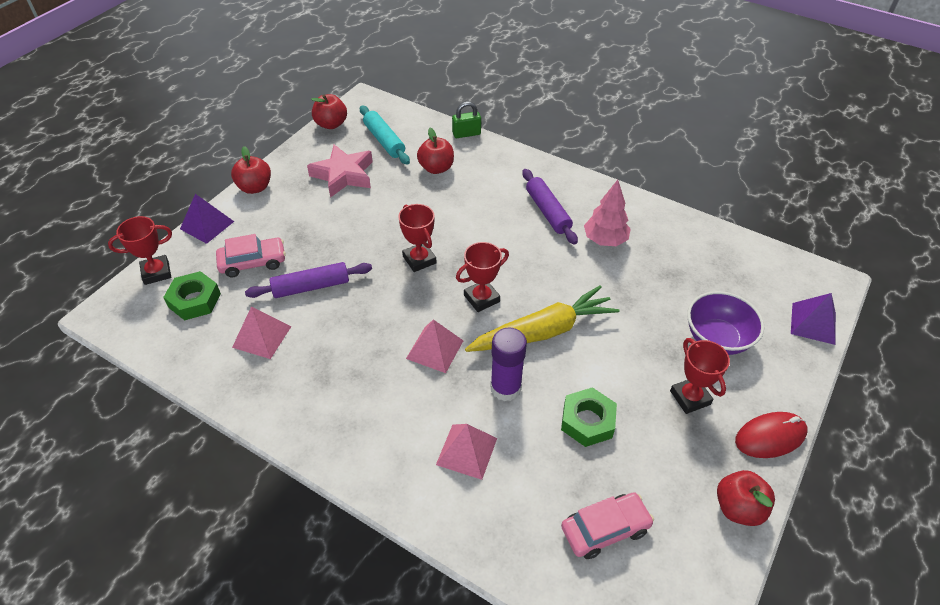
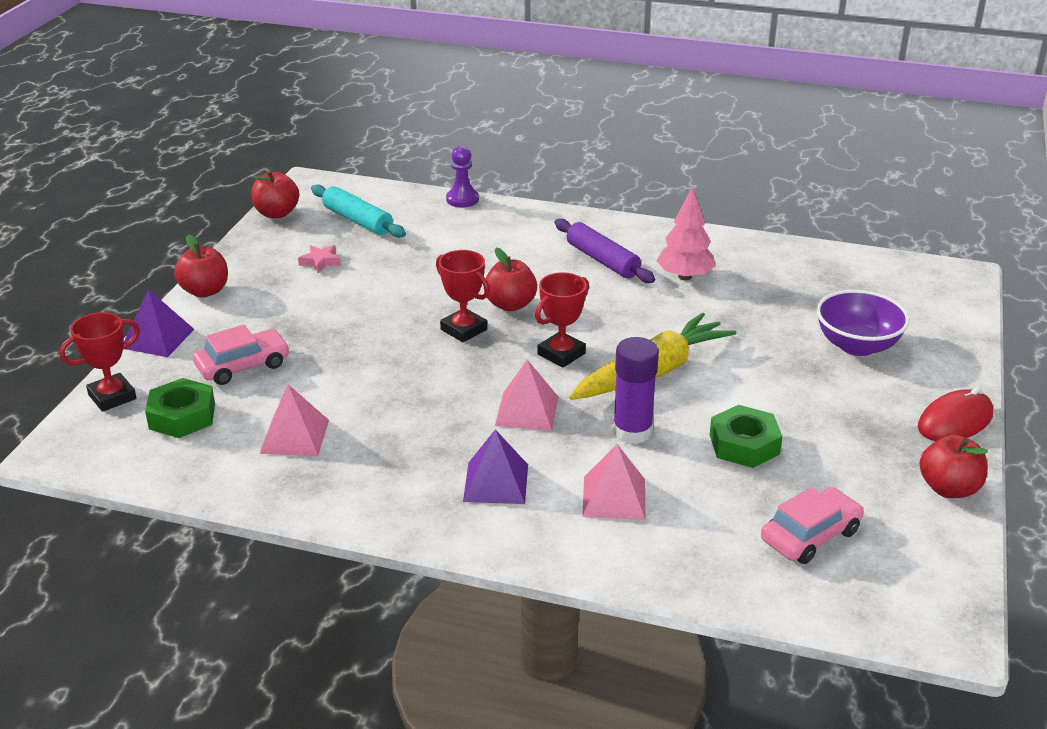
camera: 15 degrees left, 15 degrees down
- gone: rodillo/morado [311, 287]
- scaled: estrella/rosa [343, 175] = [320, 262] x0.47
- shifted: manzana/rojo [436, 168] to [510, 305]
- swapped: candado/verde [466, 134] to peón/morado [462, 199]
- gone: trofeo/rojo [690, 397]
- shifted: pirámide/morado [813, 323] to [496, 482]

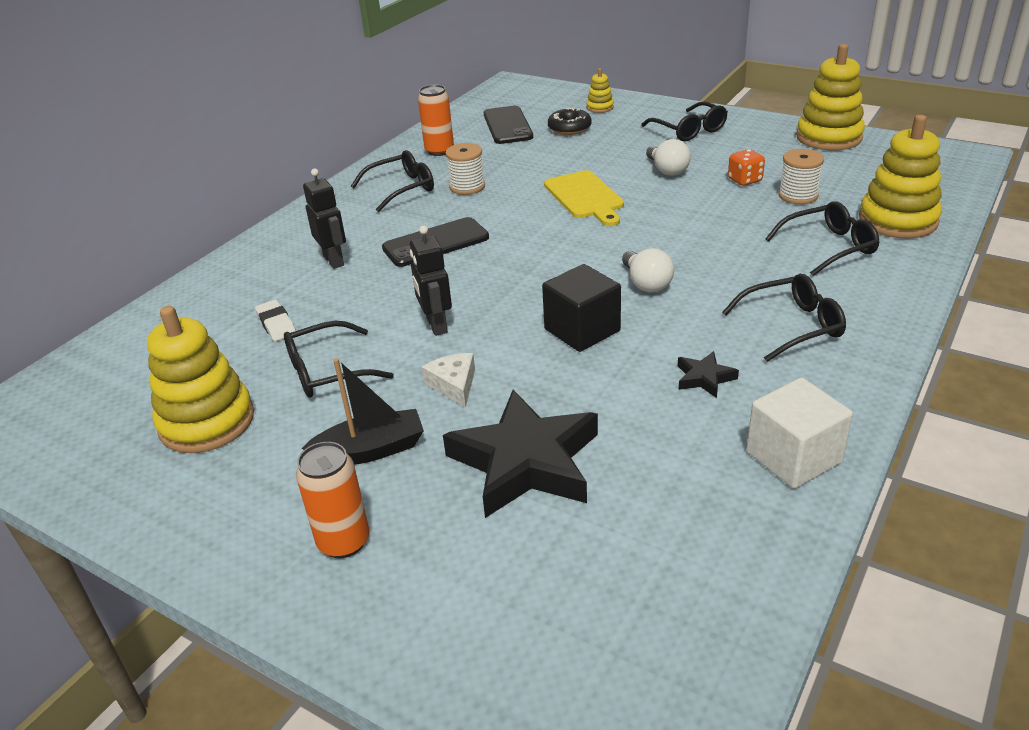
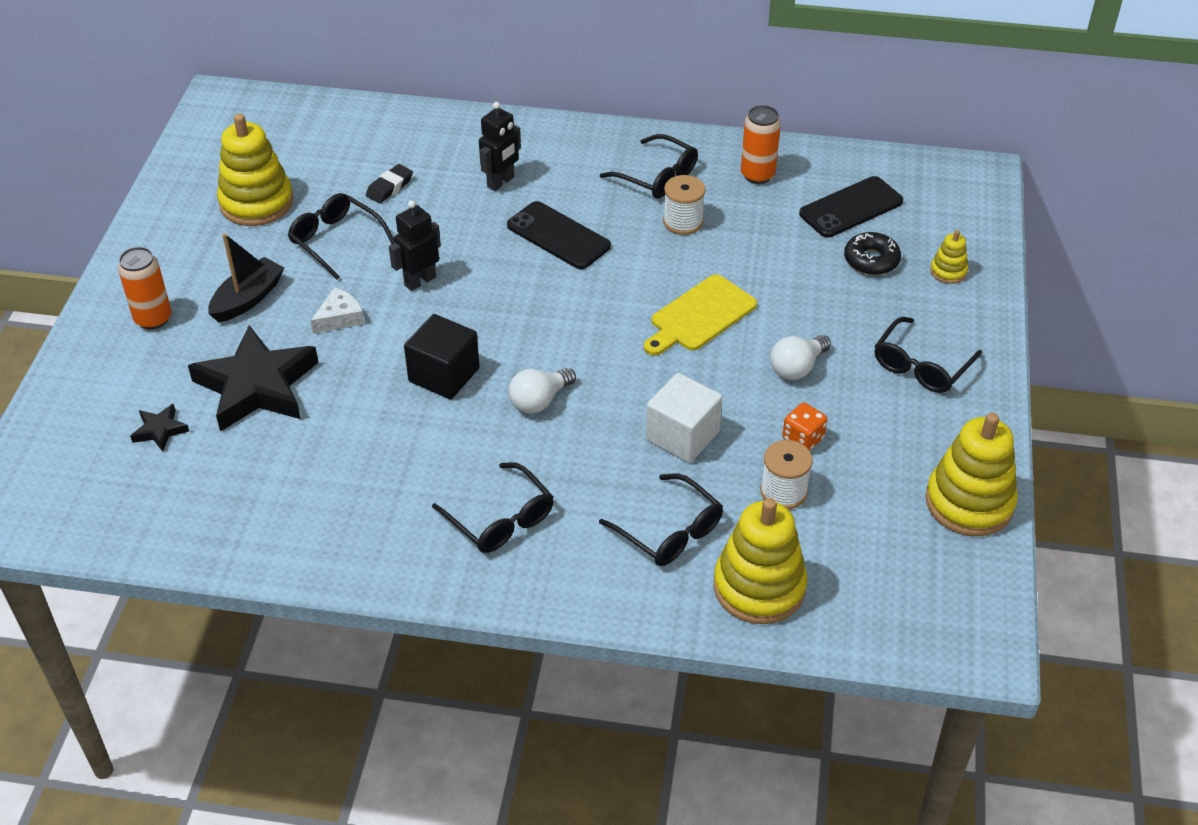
camera: 65 degrees right, 10 degrees up
- repainted: goma de borrar/blanco [276, 324] to goma de borrar/negro [389, 187]
- rotated: barco/negro [371, 450] = [248, 299] 105 degrees counterclockwise
- shifted: estrella/negro [704, 378] to [160, 430]
- shifted: cubo/blanco [793, 457] to [682, 436]

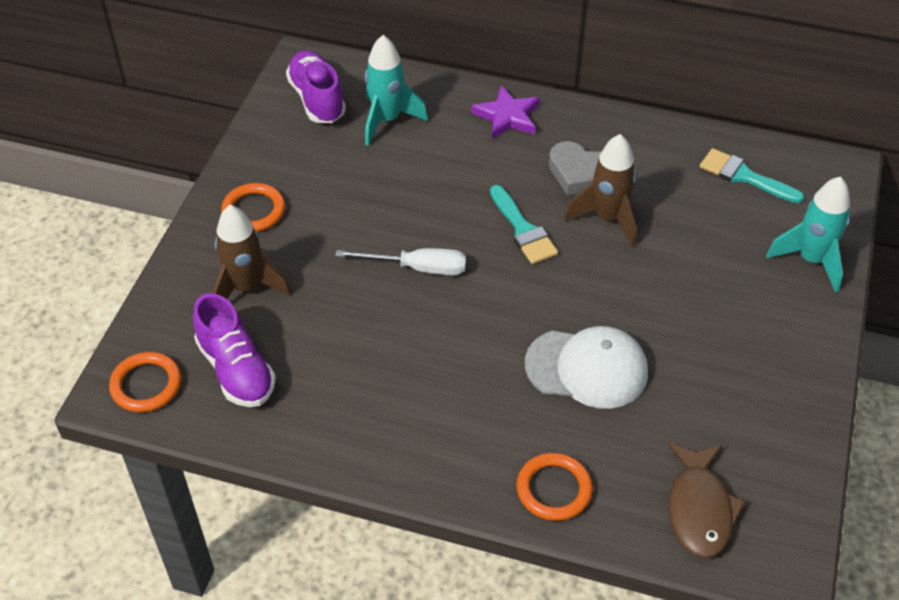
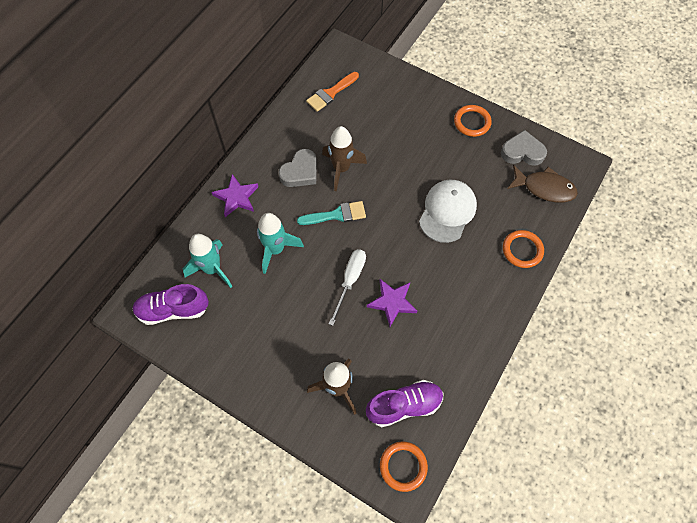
camera: 75 degrees left, 15 degrees up
- shifted: anillo/naranja [254, 211] to [472, 122]
- repainted: pincel/turquesa [744, 176] to pincel/naranja [331, 93]
- shifted: cohete/turquesa [811, 260] to [276, 249]
- new: estrella/morado [392, 302]
- new: corazón/gris [522, 152]

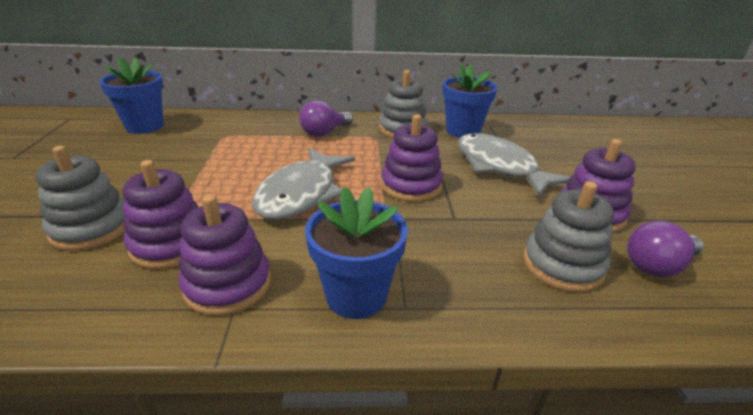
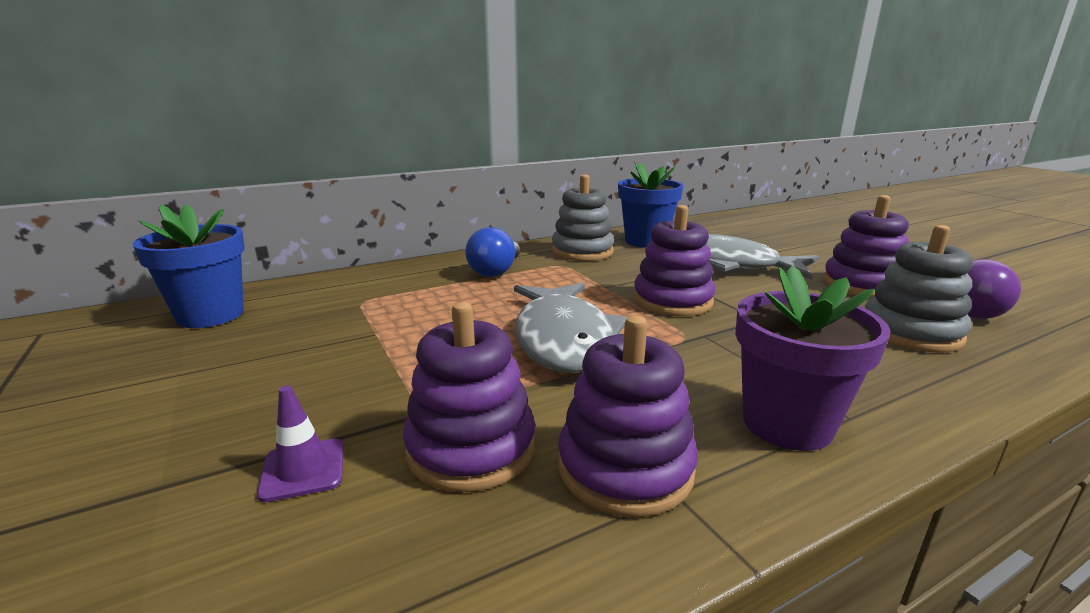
camera: 25 degrees left, 10 degrees down
- swapped: juguete apilable/gris [91, 228] to cono de tráfico/morado [303, 470]
- repainted: bombilla/morado [324, 132] to bombilla/azul [496, 271]
- repainted: maceta/azul [356, 295] to maceta/morado [787, 423]

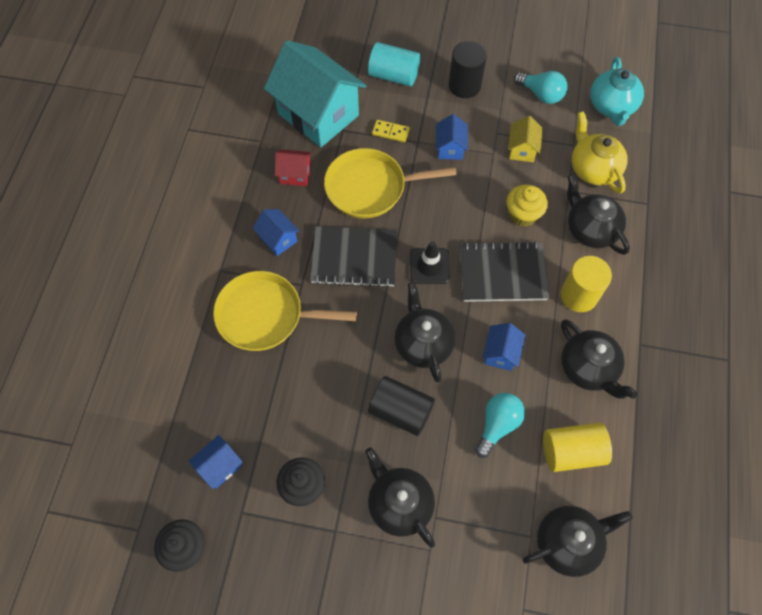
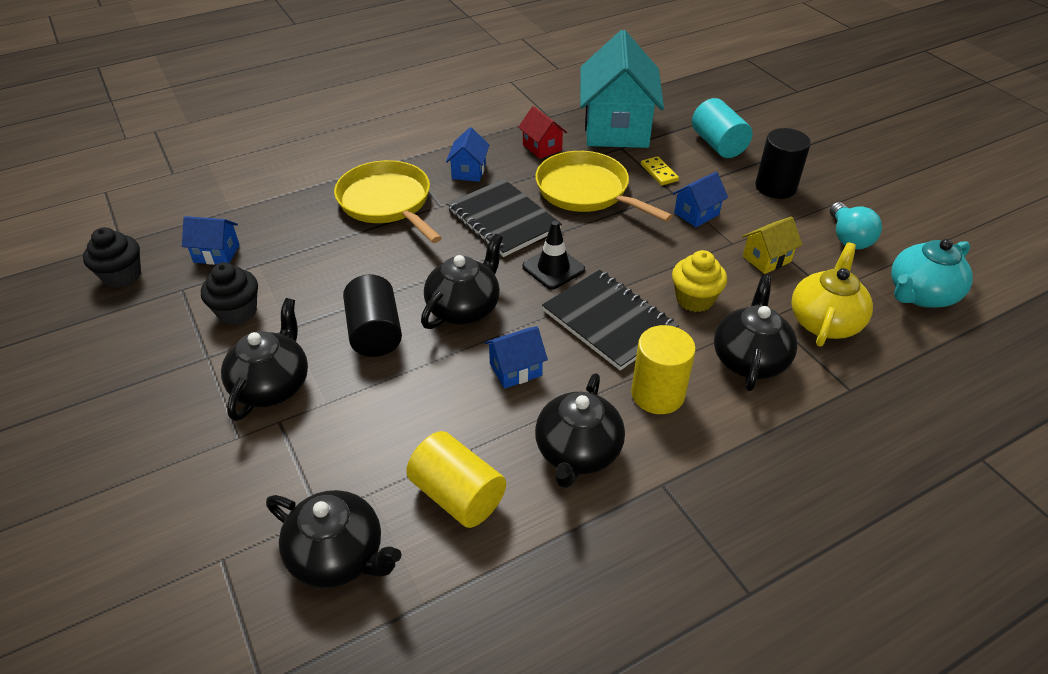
camera: 50 degrees right, 20 degrees down
- gone: bombilla/turquesa [497, 425]

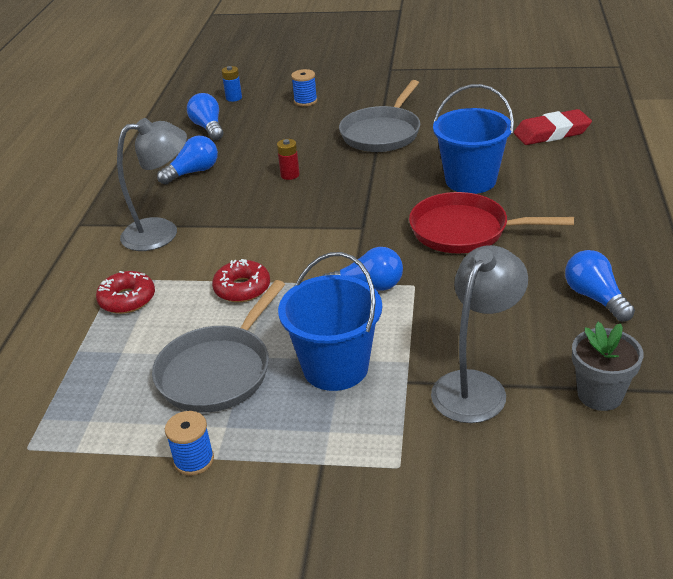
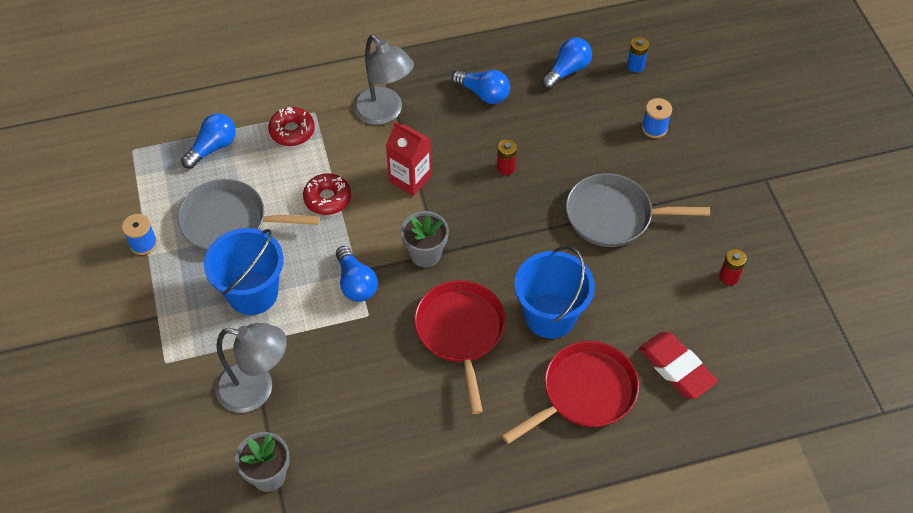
camera: 65 degrees right, 20 degrees up
- shifted: bombilla/azul [595, 298] to [213, 147]
- new: cartón de leche/rojo [410, 179]
- new: maceta/gris [425, 254]
- new: sartén/rojo [584, 393]
- new: pila/rojo [729, 277]

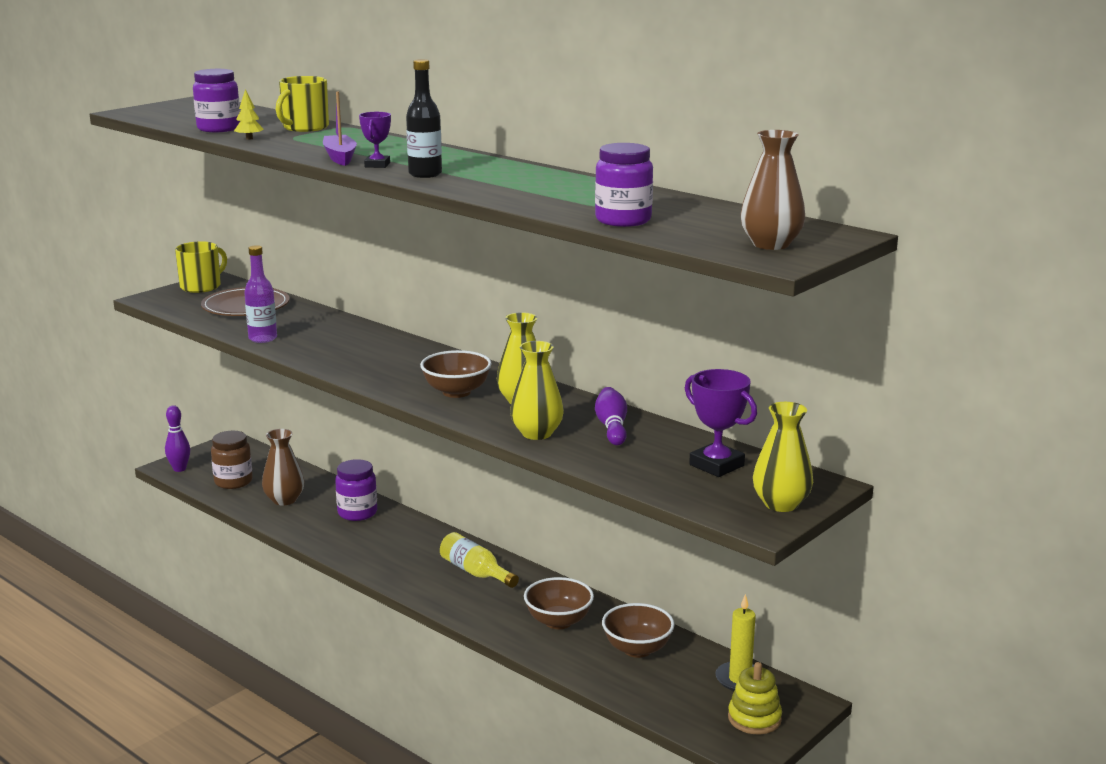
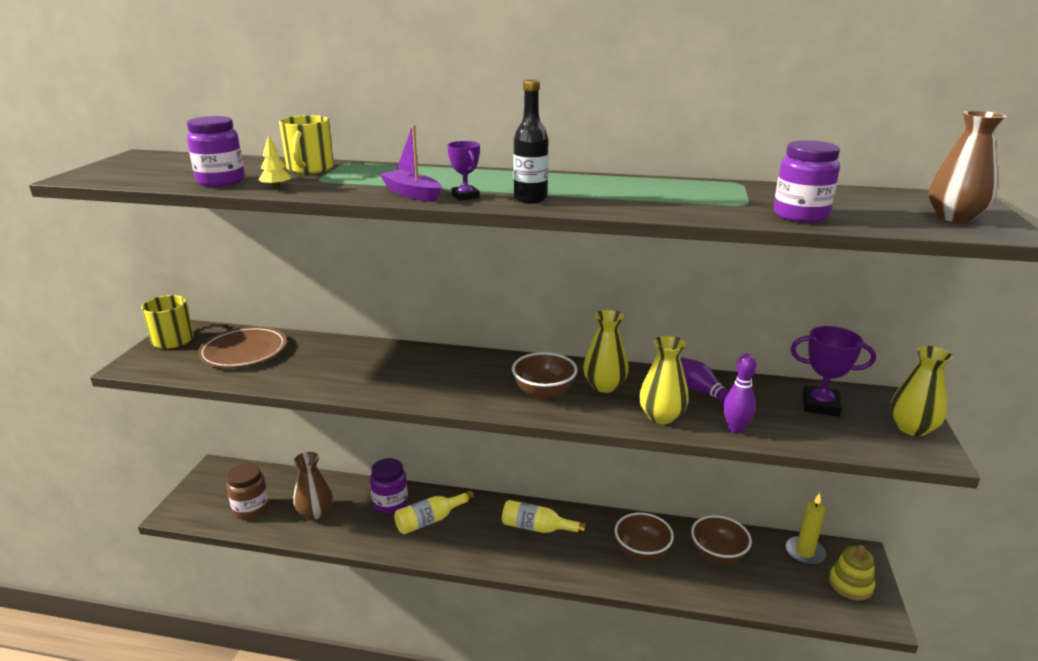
camera: 30 degrees left, 5 degrees up
- shifted: bolo/morado [179, 469] to [735, 429]
- gone: botella/morado [263, 338]
- new: botella/amarillo [430, 520]

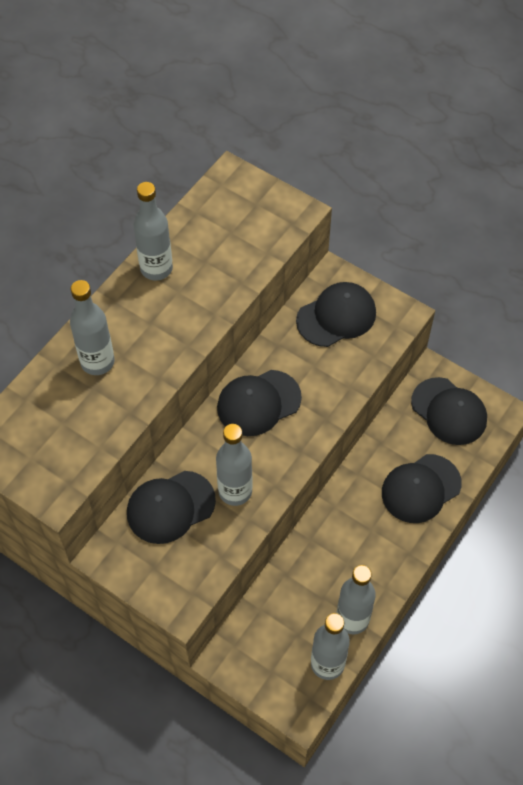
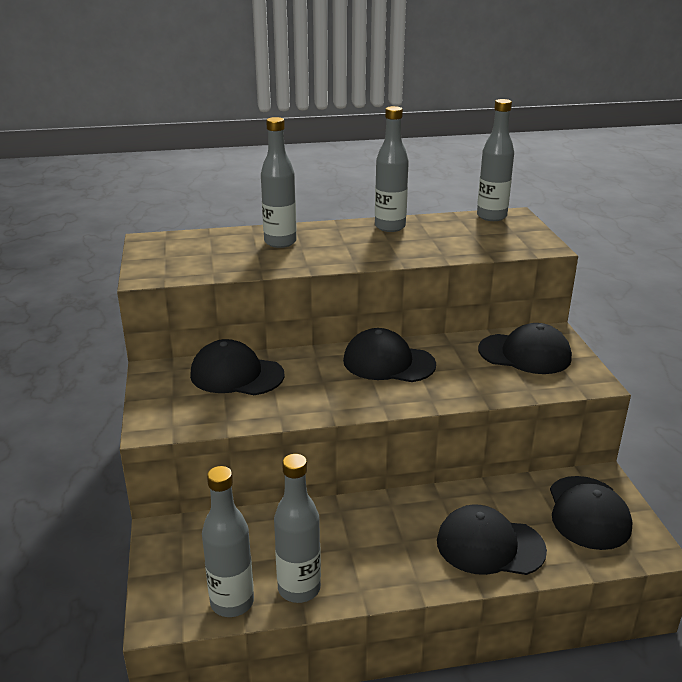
camera: 45 degrees right, 30 degrees down
- shifted: botella/gris [235, 491] to [491, 216]

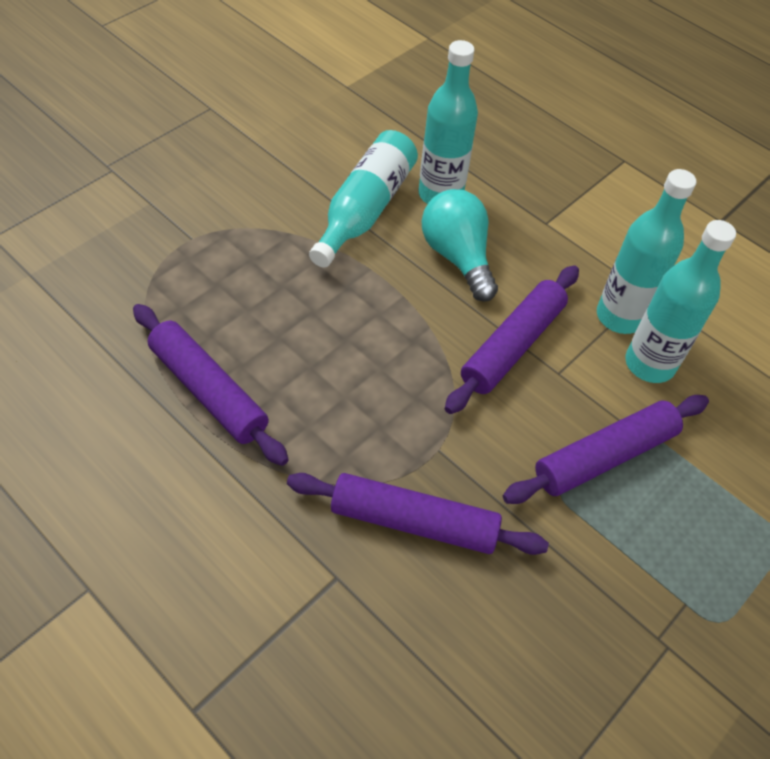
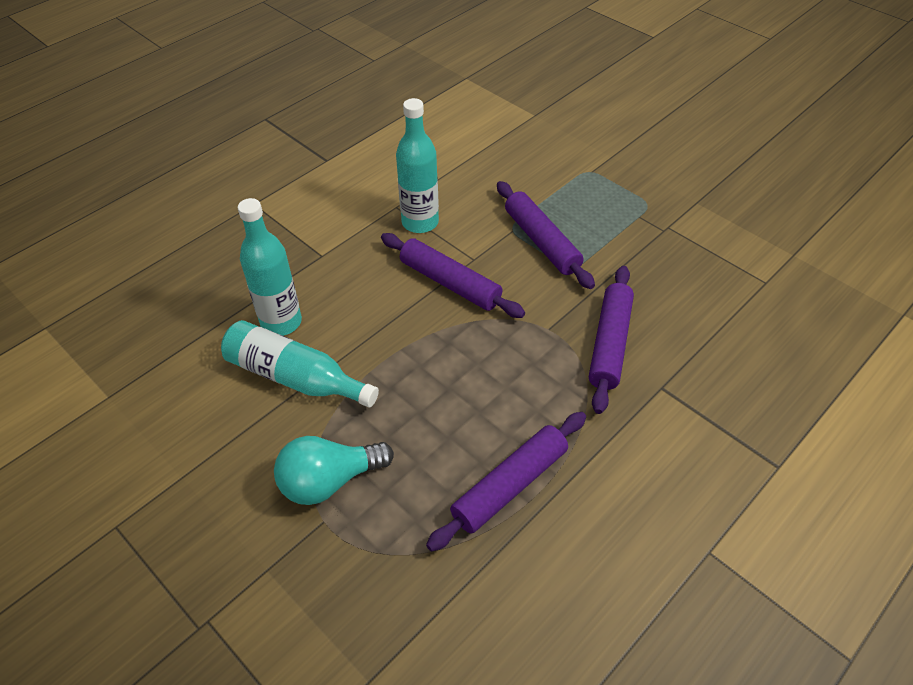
camera: 85 degrees left, 5 degrees down
- shifted: bombilla/turquesa [457, 257] to [329, 481]
- gone: botella/turquesa [649, 364]

